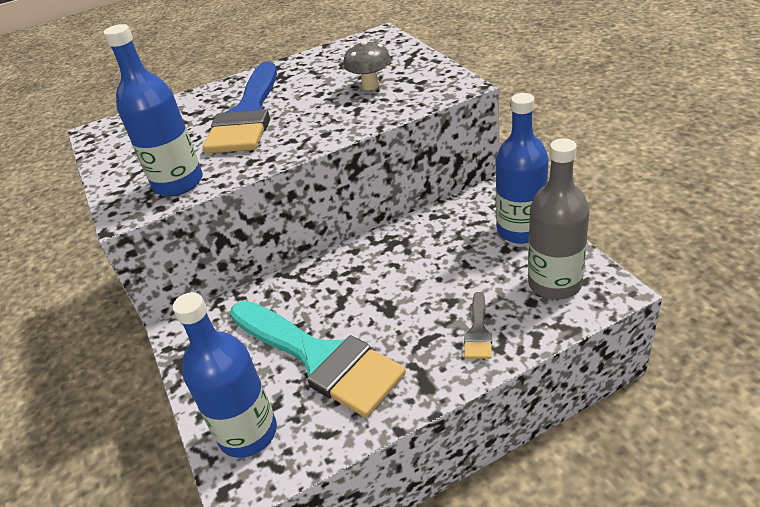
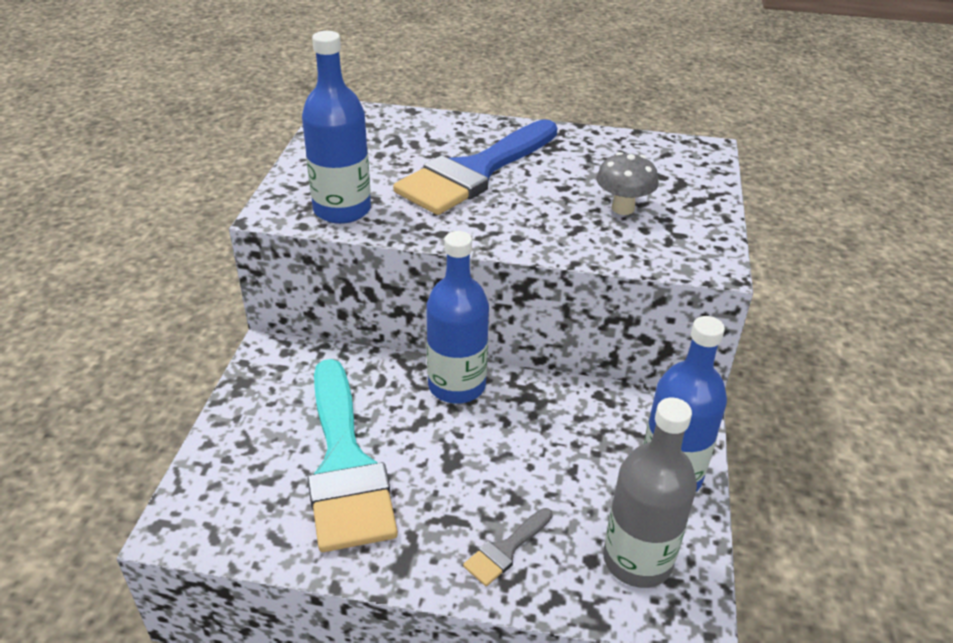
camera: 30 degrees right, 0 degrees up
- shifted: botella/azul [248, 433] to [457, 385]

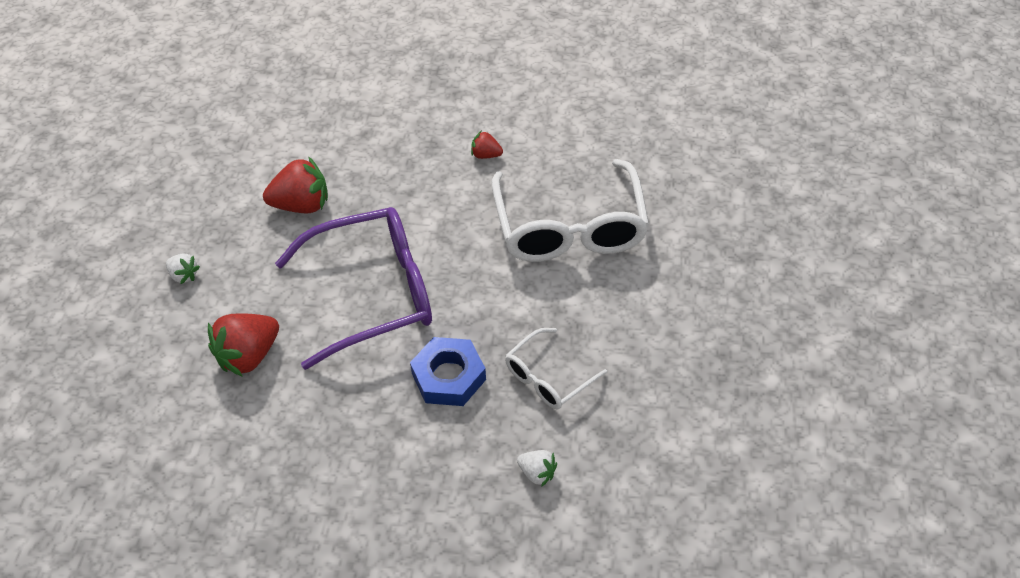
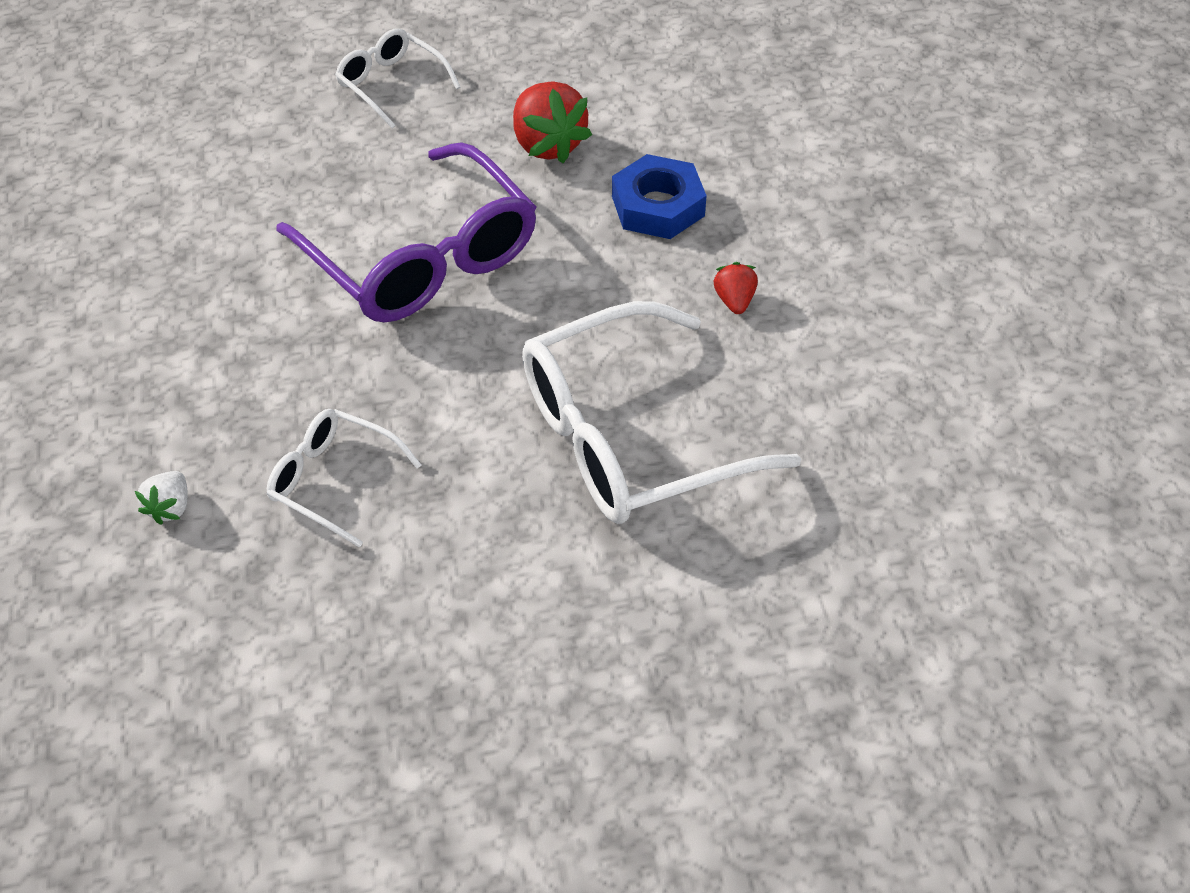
camera: 70 degrees right, 0 degrees up
- swapped: fresa/blanco [184, 275] to gafas/blanco [391, 84]
- gone: fresa/rojo [249, 356]
- shifted: tuerca/azul [449, 376] to [658, 206]

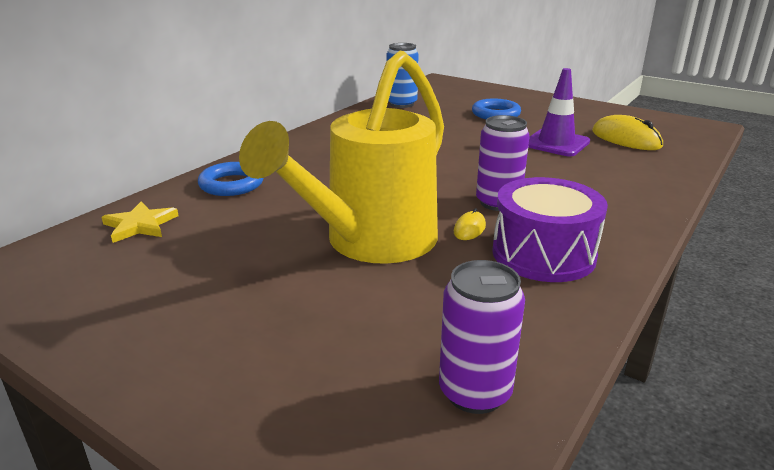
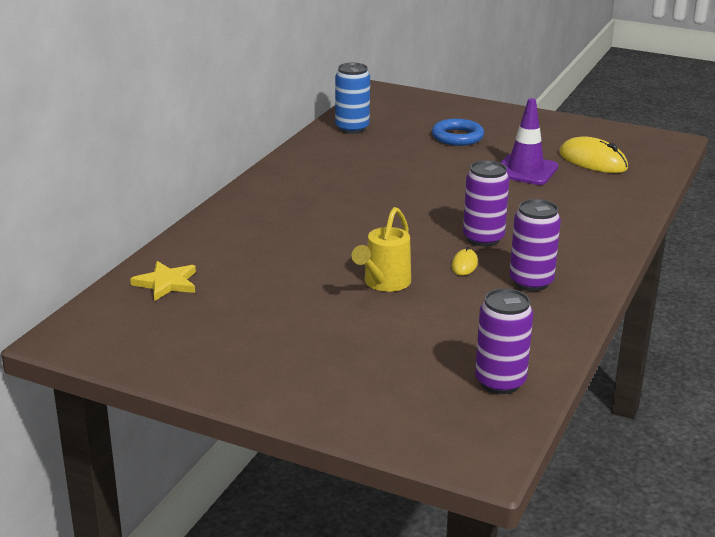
camera: 10 degrees left, 0 degrees up
- gone: anillo/azul [231, 184]
- scaled: regadera/amarillo [371, 242] = [384, 283] x0.48
- swapped: tambor/morado [543, 254] to lata/morado [531, 282]

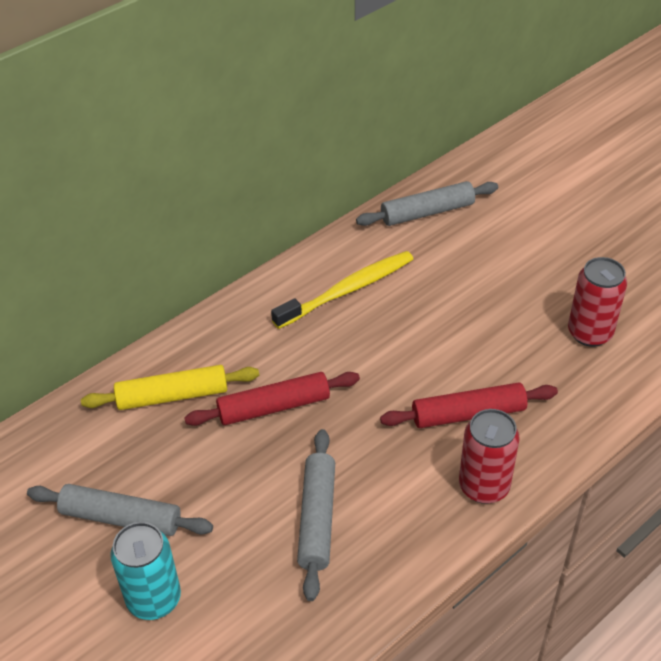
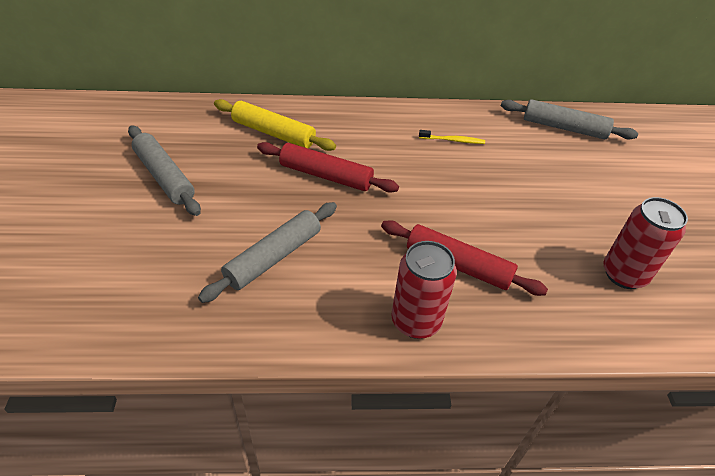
camera: 35 degrees right, 0 degrees up
- gone: lata/turquesa [154, 599]
- scaled: cepillo de dientes/amarillo [347, 290] = [452, 140] x0.47

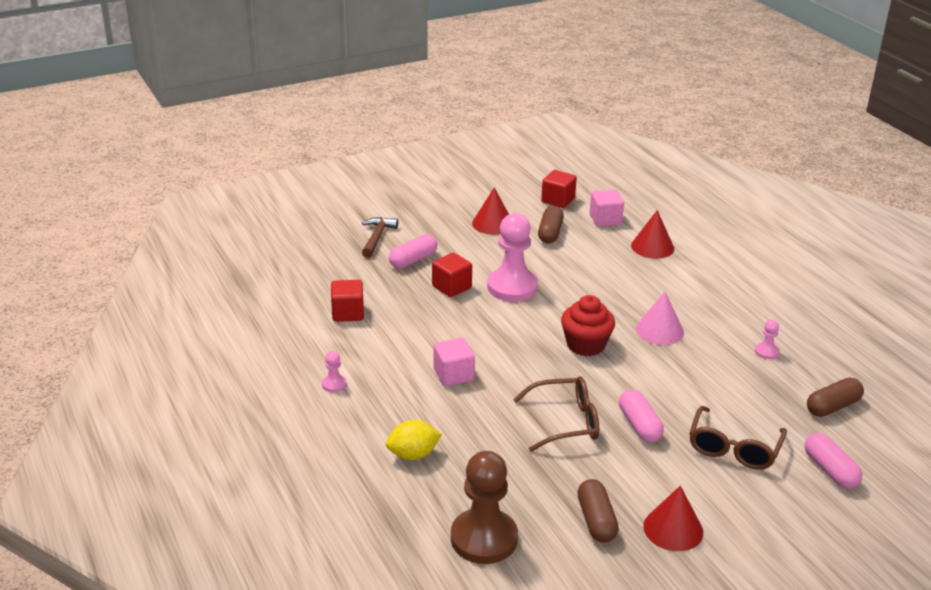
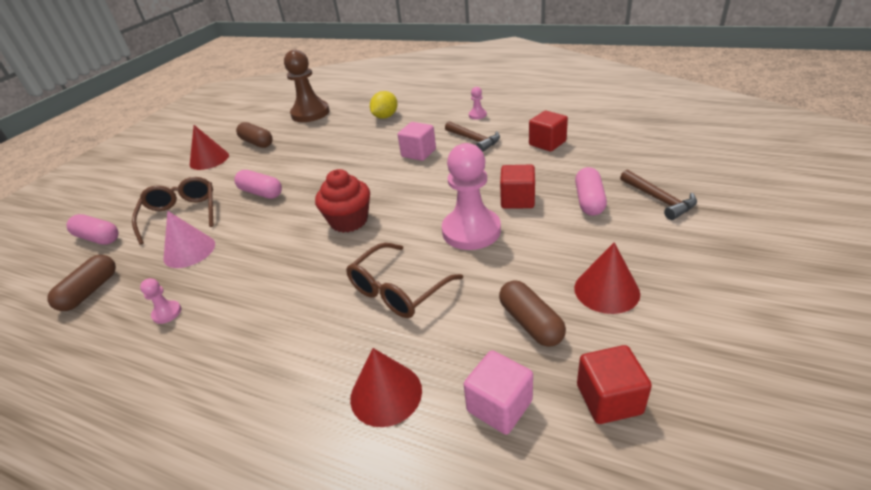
camera: 145 degrees right, 5 degrees up
- shifted: gafas/marrón [566, 422] to [398, 291]
- shifted: cono/rosa [659, 330] to [189, 251]
- new: martillo/marrón [474, 140]

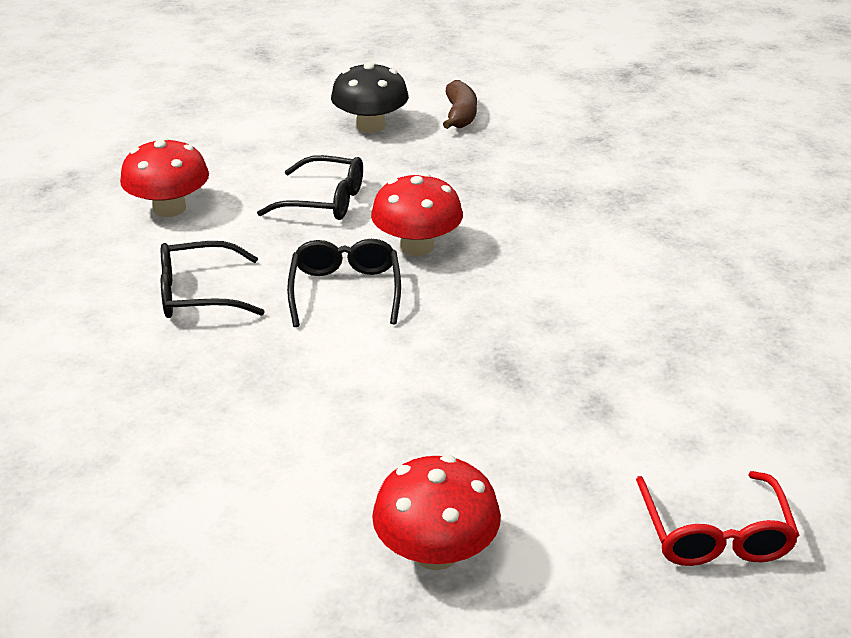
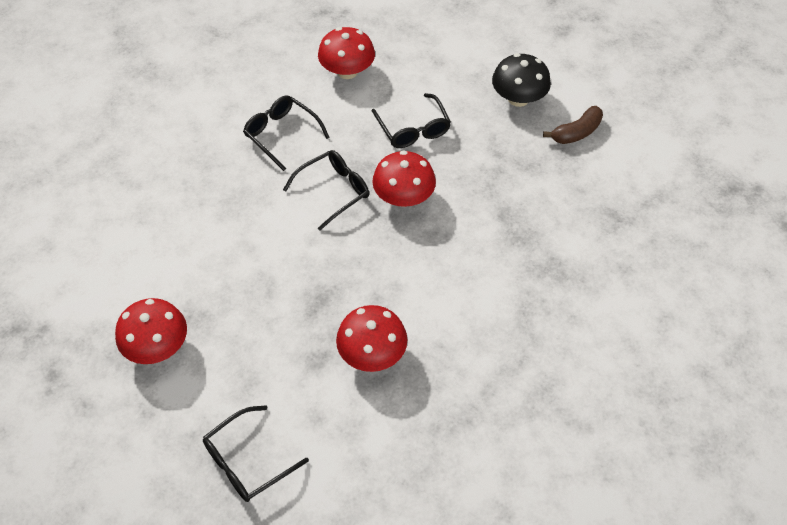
camera: 55 degrees right, 20 degrees up
- repainted: gafas/rojo [715, 535] to gafas/negro [246, 462]
- new: seta/rojo [372, 353]

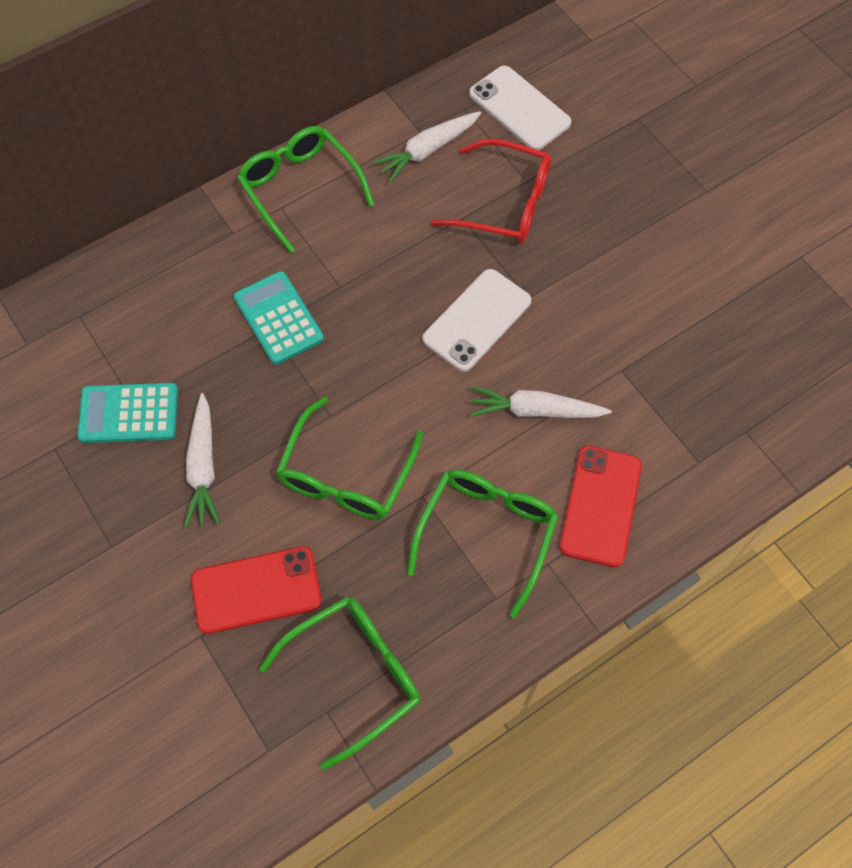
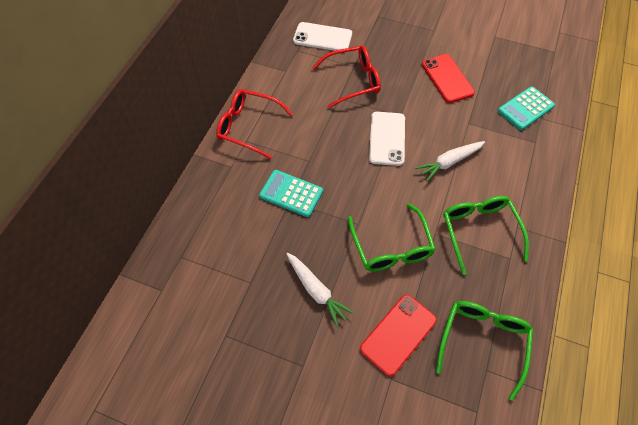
camera: 35 degrees left, 5 degrees down
- shifted: calculadora/turquesa [129, 413] to [525, 108]
- repainted: gafas/verde [300, 189] to gafas/rojo [248, 127]
- gone: zanahoria/blanco [427, 151]
- shifted: móvil/rojo [600, 506] to [447, 78]

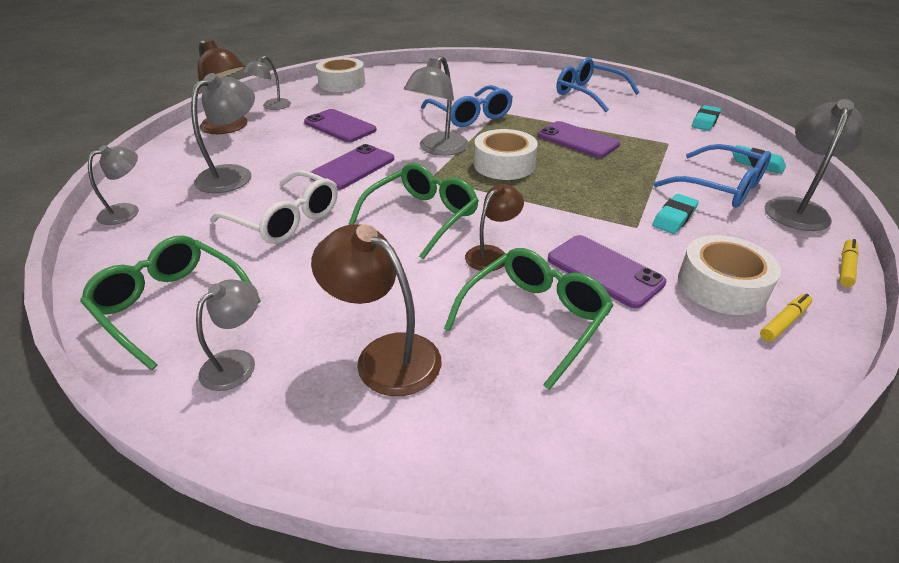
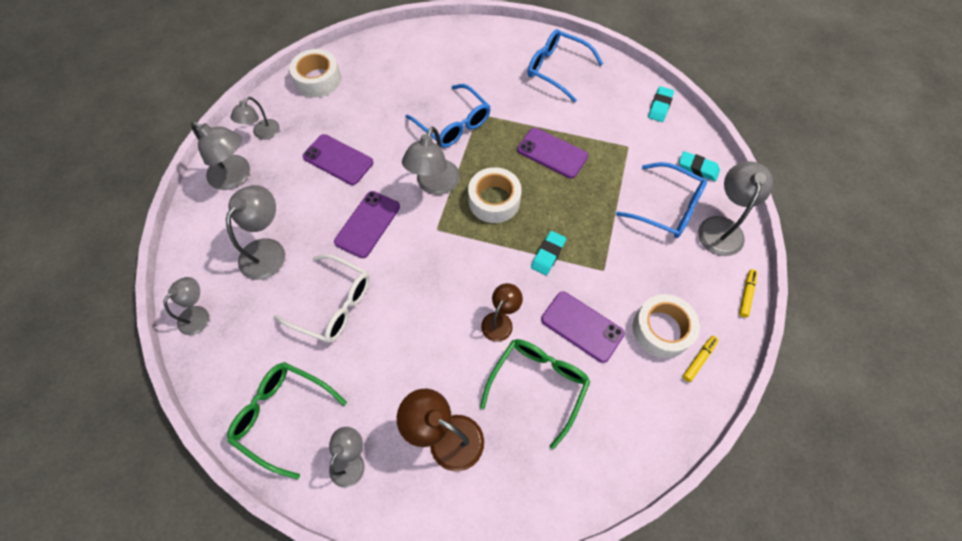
camera: 10 degrees left, 25 degrees up
- repainted: lámpara/marrón [229, 128] to lámpara/gris [236, 177]
- gone: gafas/verde [421, 217]
- shifted: goma de borrar/turquesa [674, 218] to [548, 254]

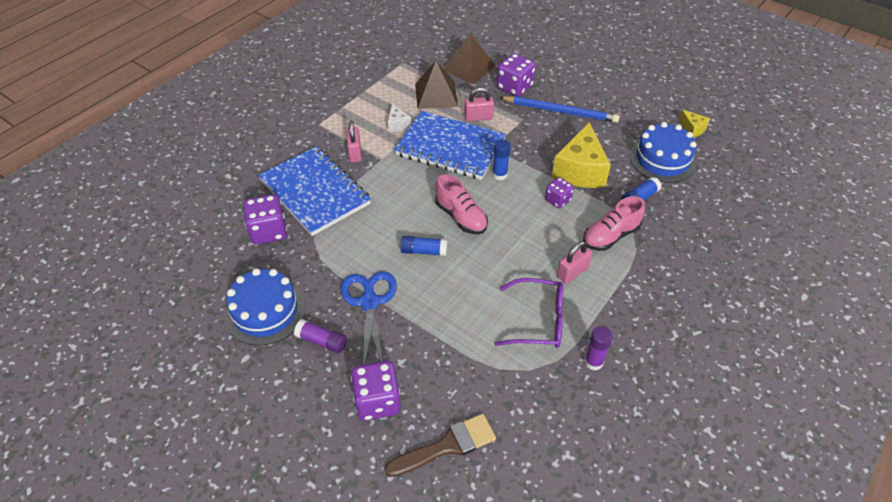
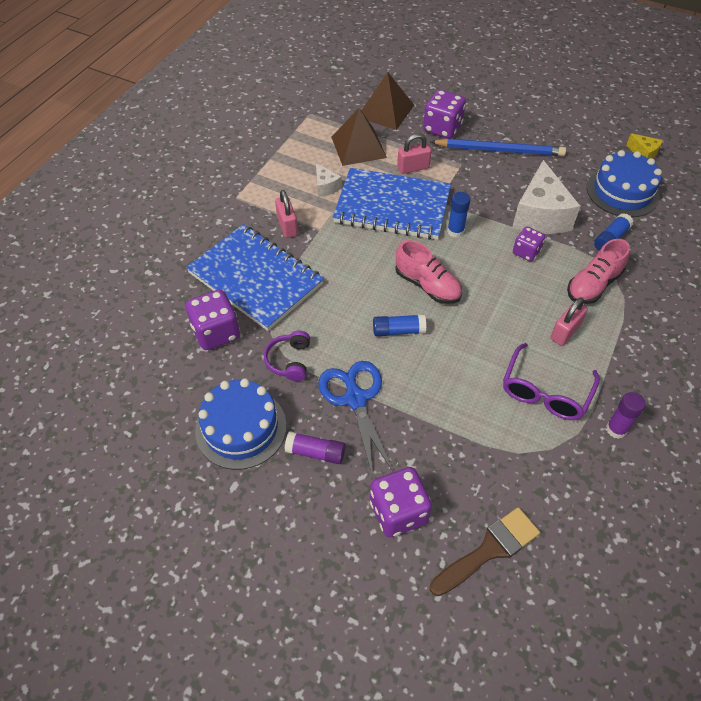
camera: 10 degrees left, 5 degrees up
- rotated: gafas/morado [538, 321] = [545, 392] 120 degrees clockwise
- repainted: queso/amarillo [580, 171] to queso/blanco [540, 215]
- new: auriculares/morado [289, 361]

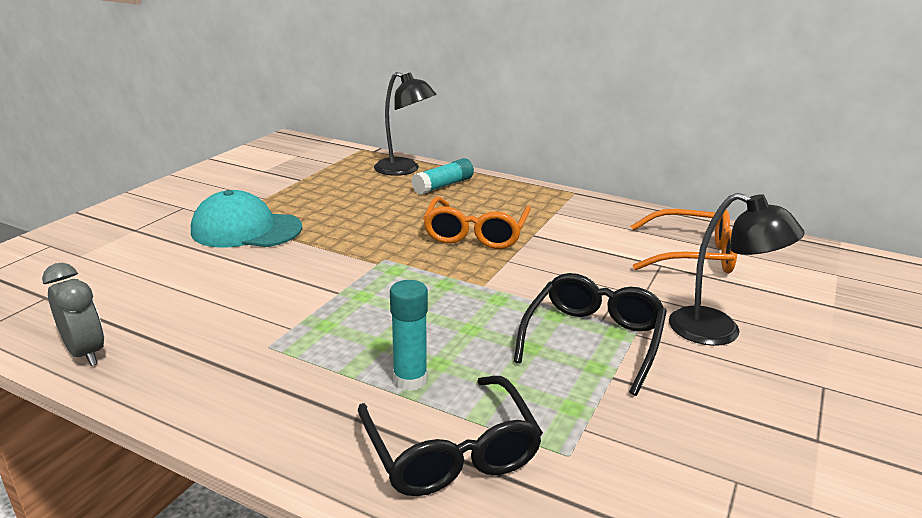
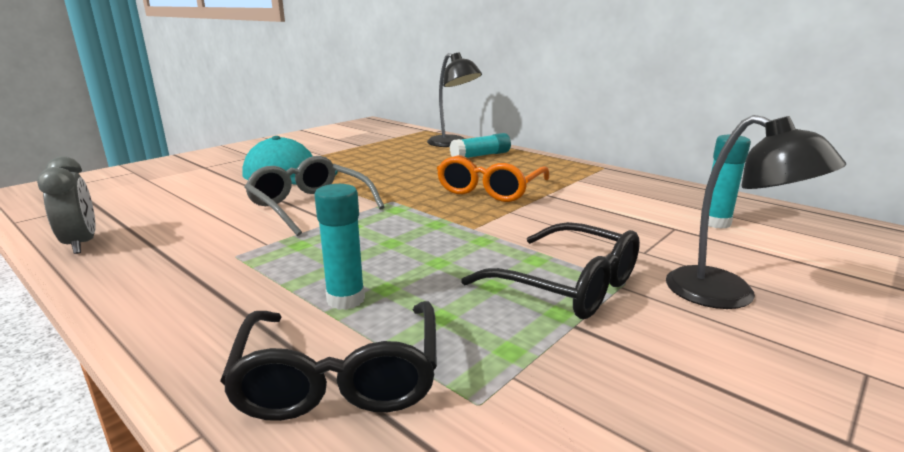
camera: 15 degrees right, 5 degrees down
- rotated: gafas/negro [593, 339] = [568, 286] 90 degrees clockwise
- swapped: gafas/naranja [692, 255] to barra de pegamento/turquesa [715, 223]
- new: gafas/gris [309, 206]

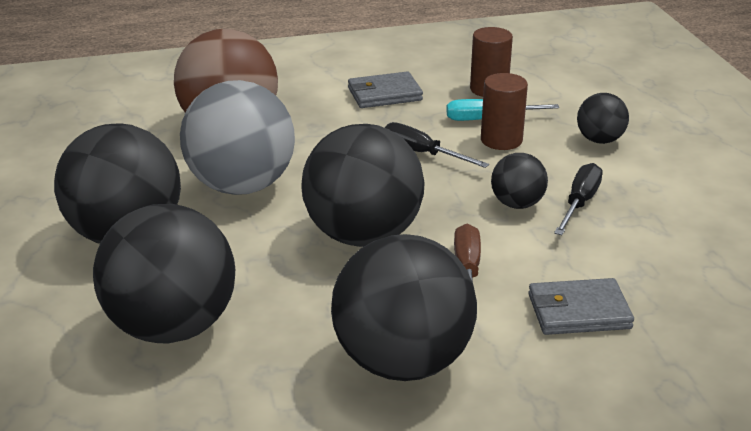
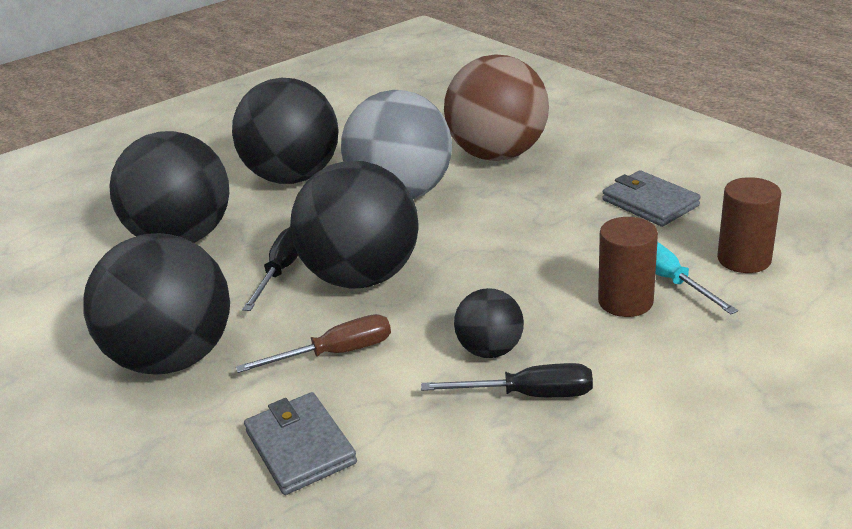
camera: 70 degrees right, 0 degrees up
- shifted: destornillador/negro [422, 153] to [282, 270]
- gone: pelota/negro [599, 140]

